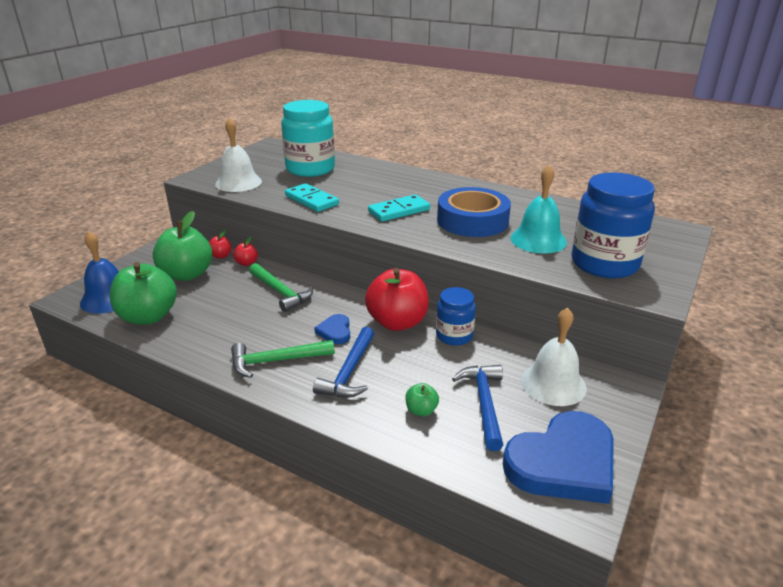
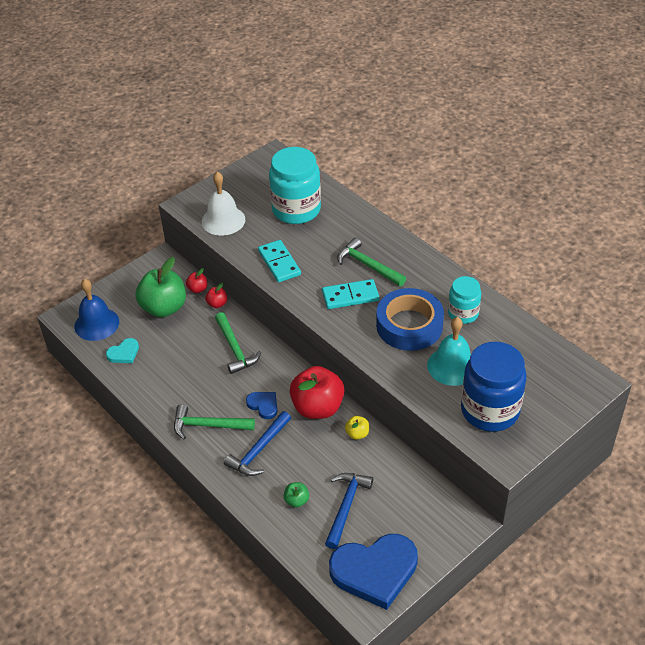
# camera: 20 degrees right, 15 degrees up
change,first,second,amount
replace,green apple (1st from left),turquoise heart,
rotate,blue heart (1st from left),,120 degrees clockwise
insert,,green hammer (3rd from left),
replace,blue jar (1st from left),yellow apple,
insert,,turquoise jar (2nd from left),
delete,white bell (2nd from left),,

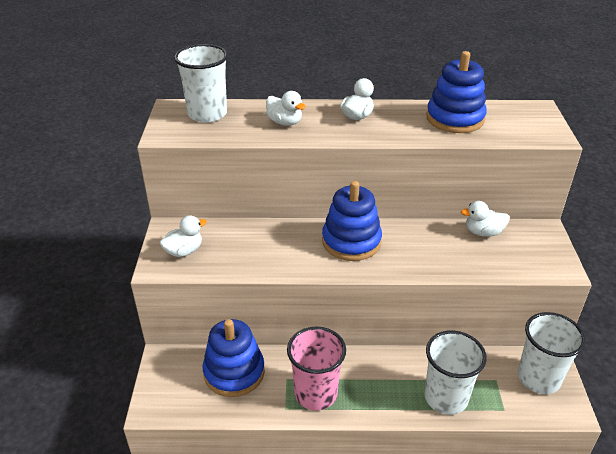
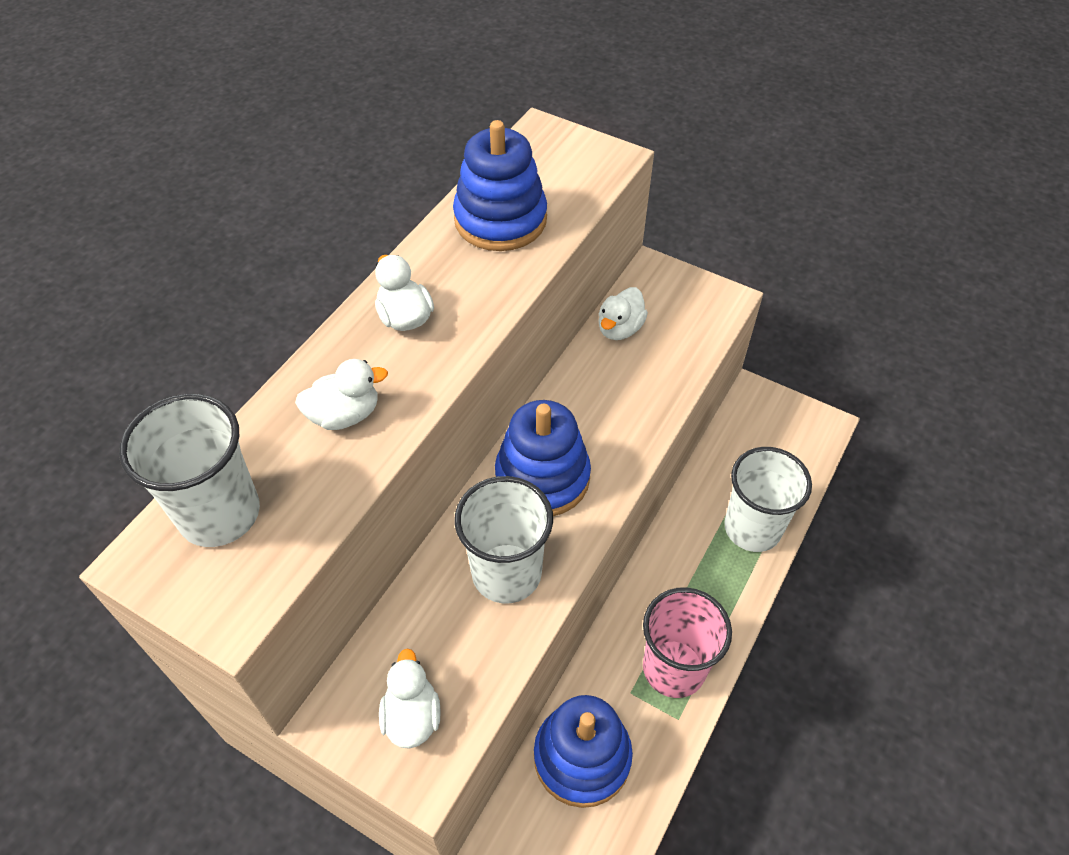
# camera: 60 degrees left, 15 degrees up
change,first,second,amount
move,white cup (3rd from left in the first image),white cup (2nd from left),

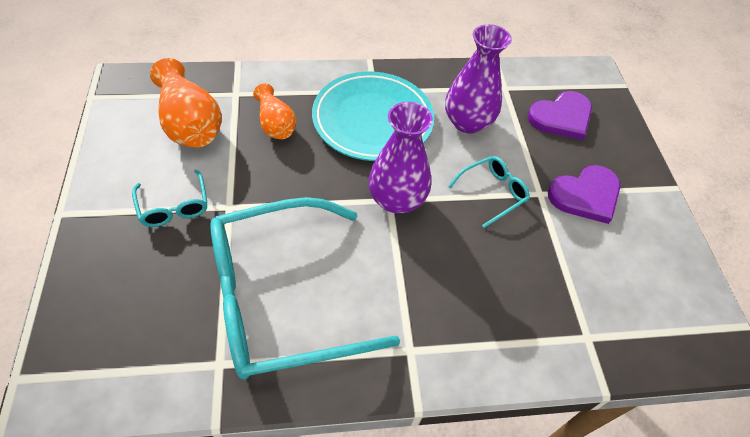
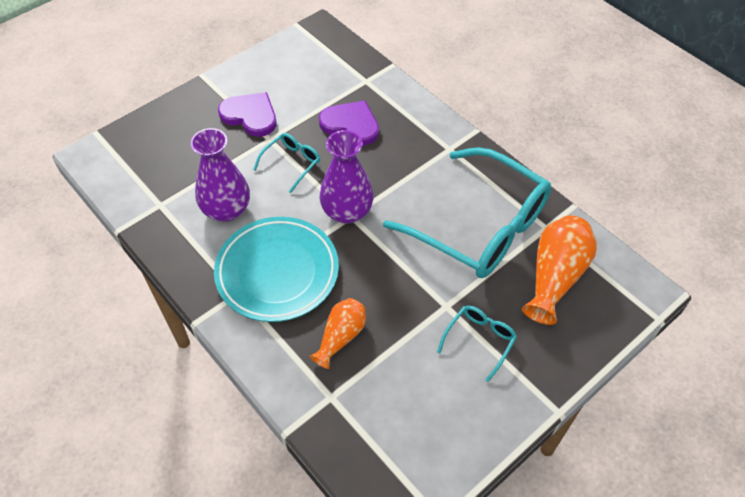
# camera: 120 degrees left, 0 degrees up
change,first,second,amount
rotate,turquoise glasses (3rd from left in the first image),turquoise glasses (1st from left),105 degrees clockwise
move,purple heart (1st from left in the first image),purple heart (2nd from left),
move,orange vase (1st from left in the first image),orange vase (2nd from left),

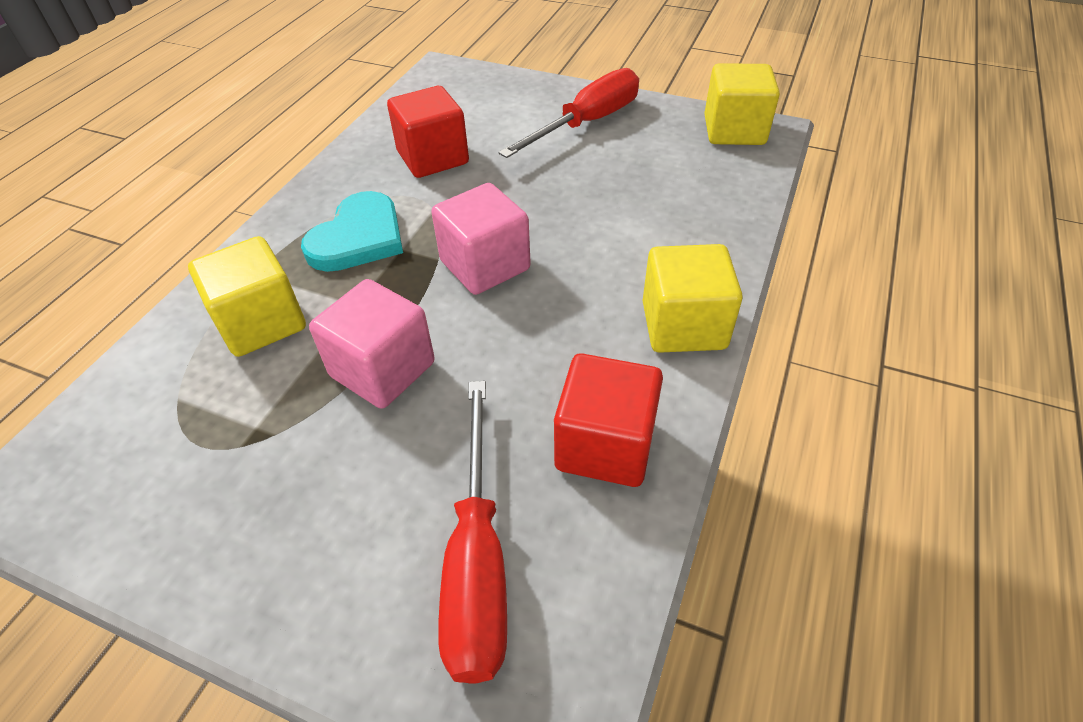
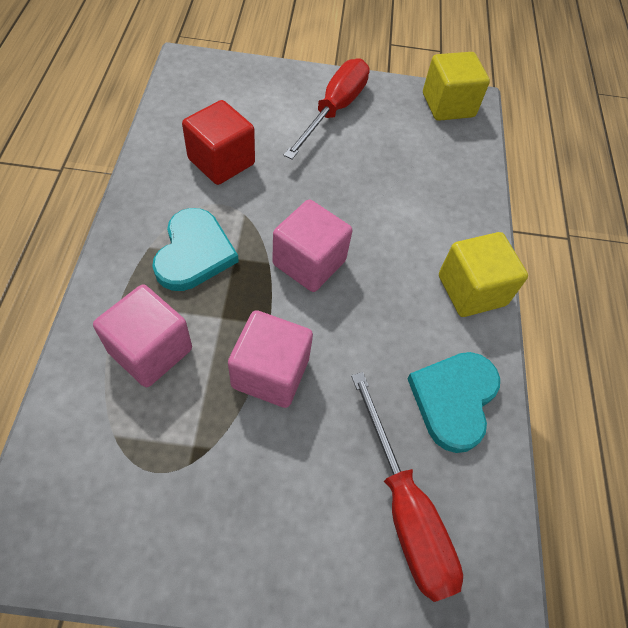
# camera: 25 degrees left, 10 degrees up
change,first,second,amount
recolor,yellow cube (1st from left),pink cube (1st from left),
replace,red cube (2nd from left),turquoise heart (2nd from left),

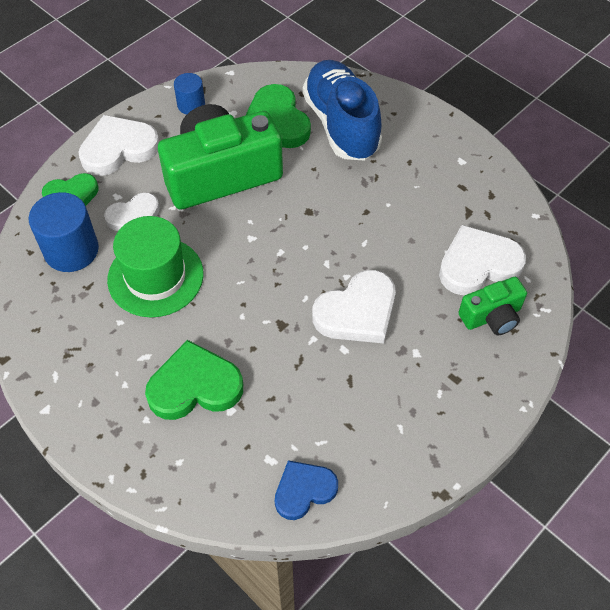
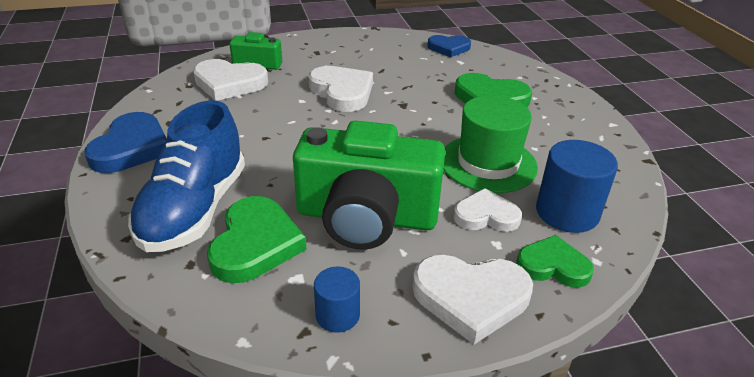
# camera: 150 degrees left, 20 degrees down
change,first,second,amount
insert,,blue heart (1st from left),
rotate,white heart (3rd from left in the first image),white heart (2nd from left),60 degrees clockwise

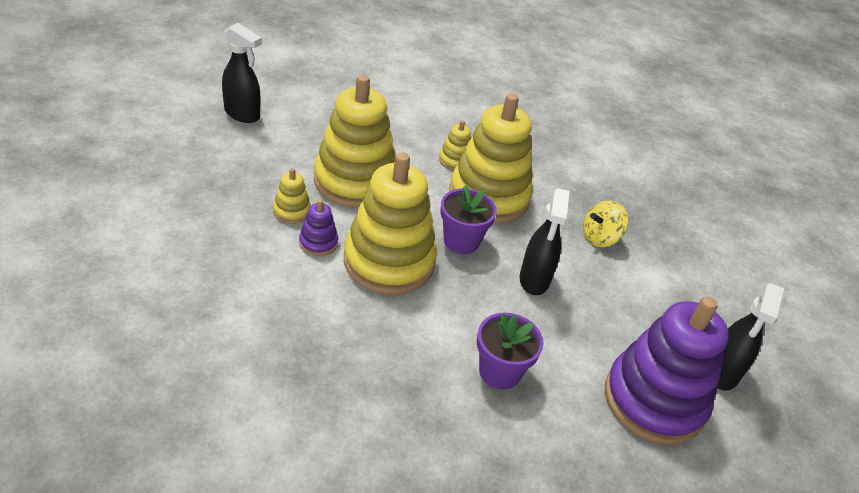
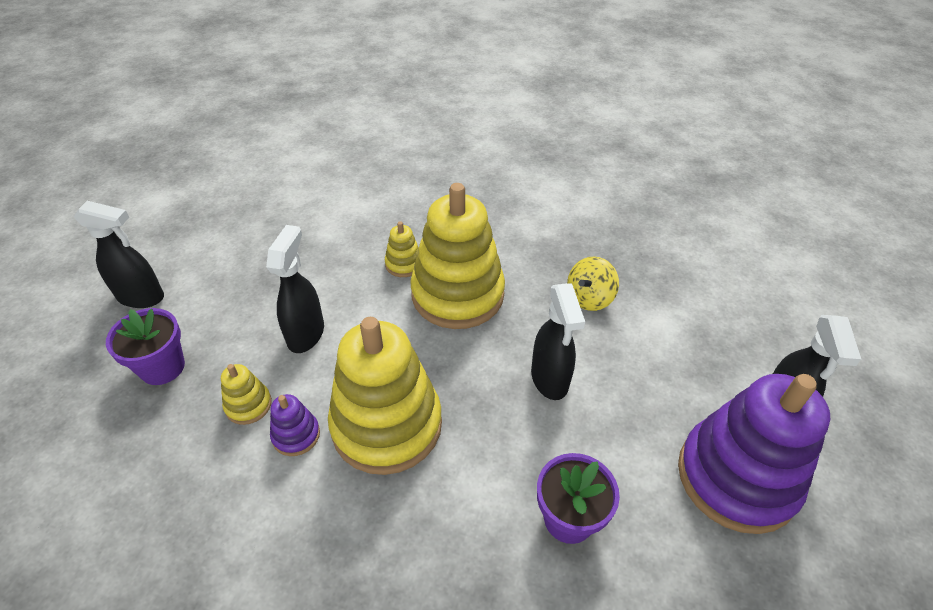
# camera: 15 degrees left, 5 degrees up
change,first,second,amount
move,purple flower pot (1st from left),,
replace,yellow stacking toy (2nd from left),black spray bottle (2nd from left),

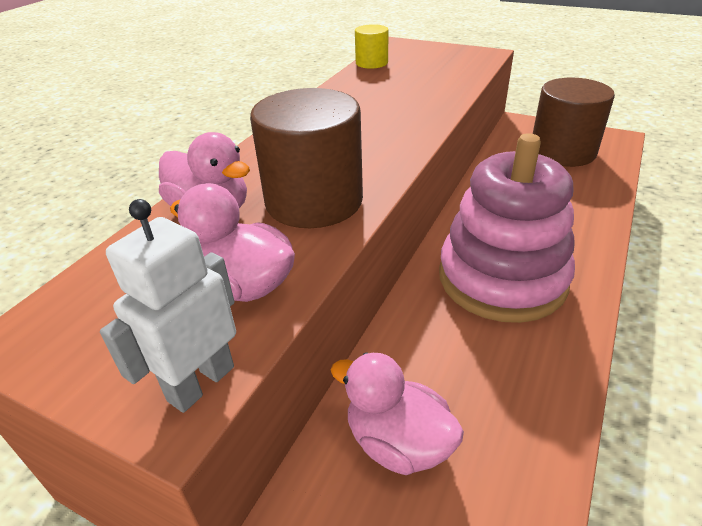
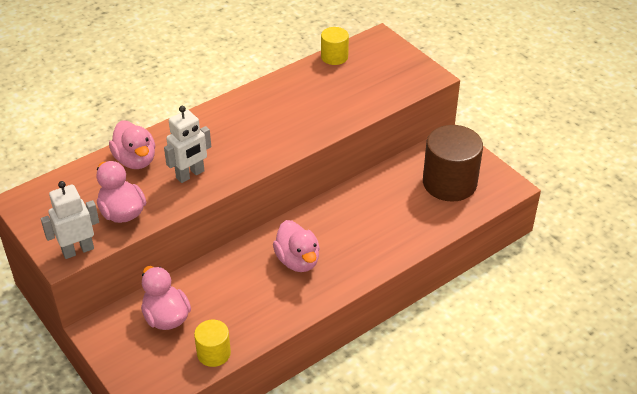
# camera: 25 degrees right, 5 degrees up
change,first,second,amount
replace,brown cylinder (1st from left),white robot (2nd from left),
insert,,yellow cylinder (1st from left),
replace,pink stacking toy,pink duck (4th from left),

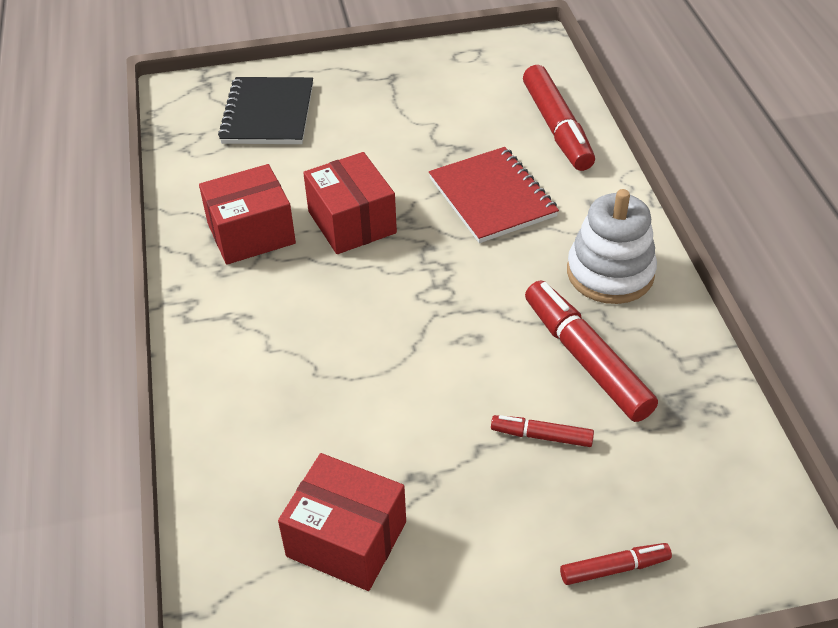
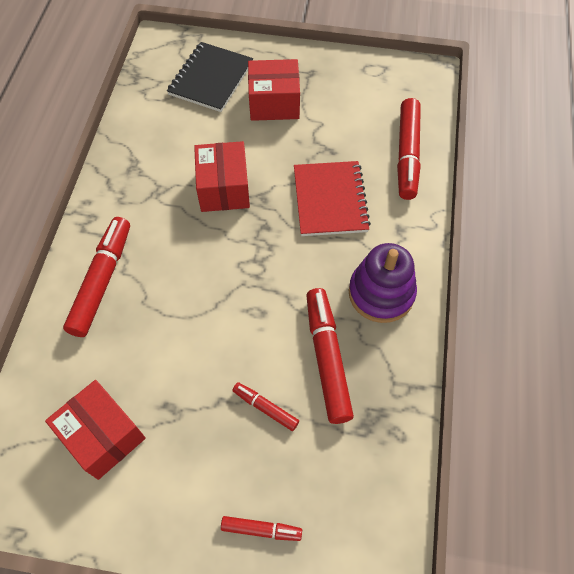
# camera: 20 degrees right, 15 degrees up
change,first,second,amount
insert,,red marker (1st from left),
move,red box (1st from left in the first image),red box (3rd from left),
recolor,white stacking toy,purple stacking toy,

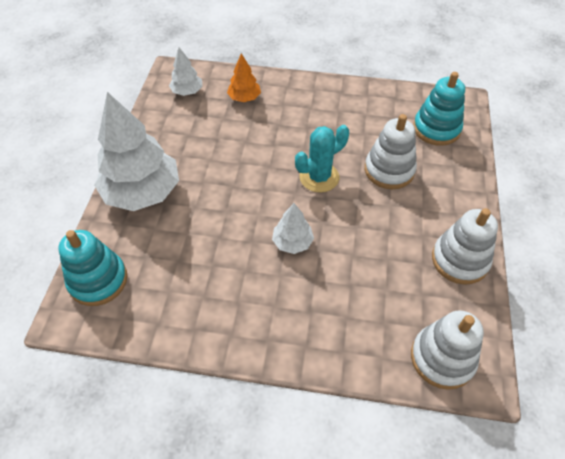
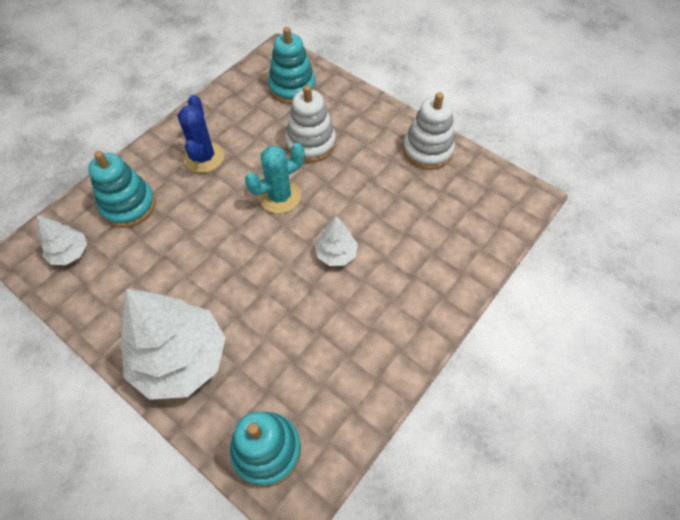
# camera: 60 degrees left, 5 degrees up
change,first,second,amount
replace,orange tree,turquoise stacking toy (1st from left),
insert,,blue cactus,
rotate,turquoise cactus,,60 degrees clockwise
delete,white stacking toy (2nd from left),,

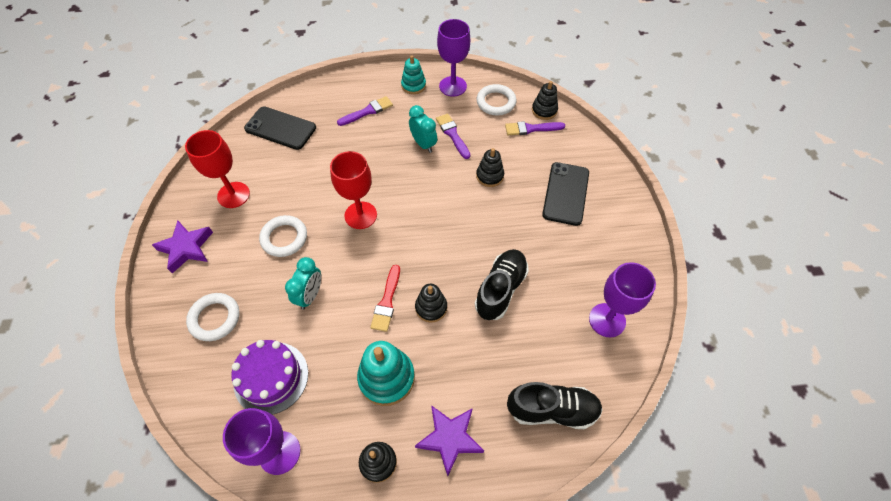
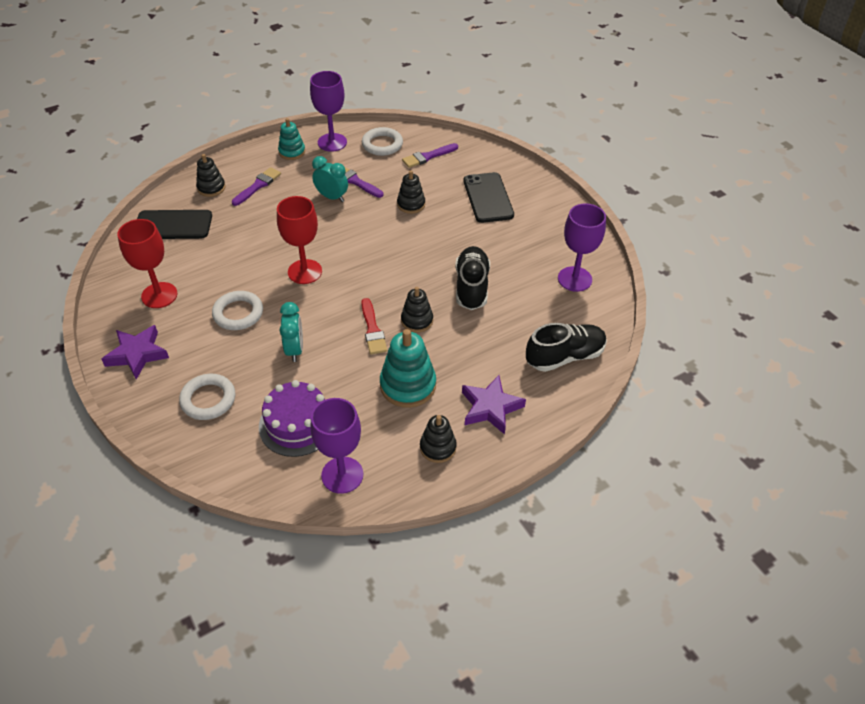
# camera: 25 degrees left, 10 degrees down
change,first,second,amount
move,black stacking toy (4th from left in the first image),black stacking toy (1st from left),

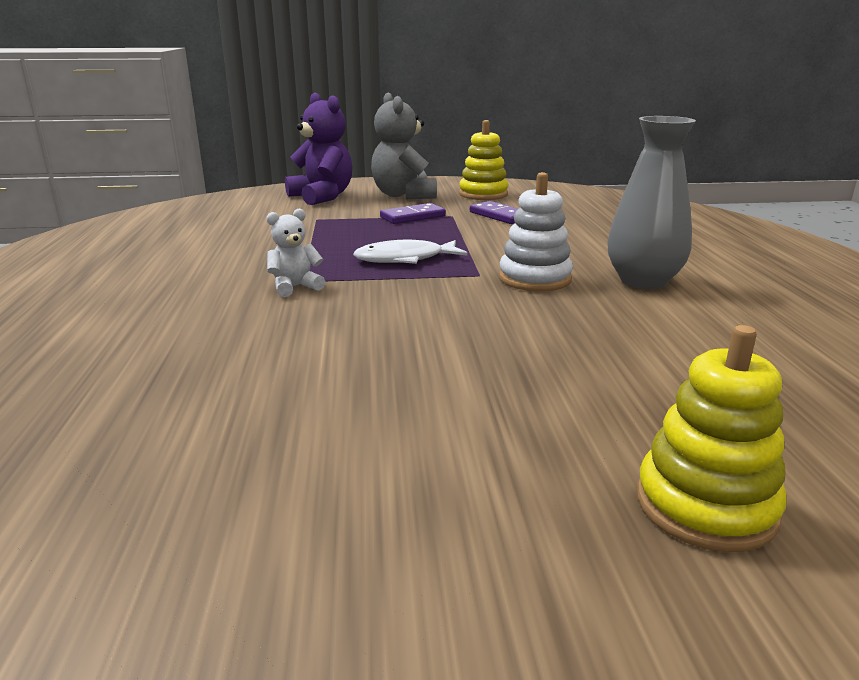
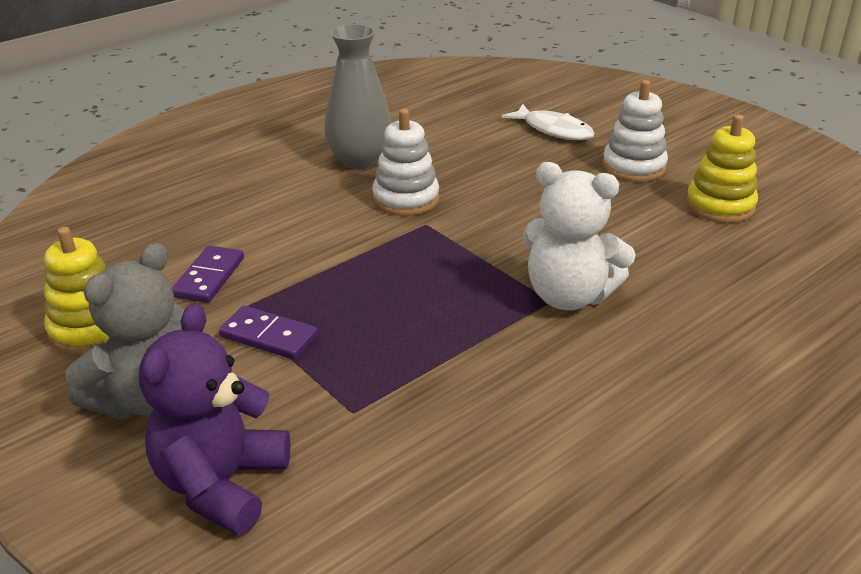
# camera: 125 degrees left, 10 degrees up
change,first,second,amount
move,white fish,,
resize,white teddy bear,,x1.90
insert,,white stacking toy (2nd from left),
move,yellow stacking toy (2nd from left),,

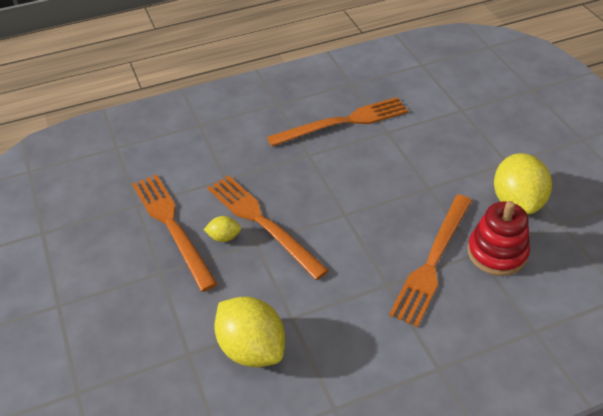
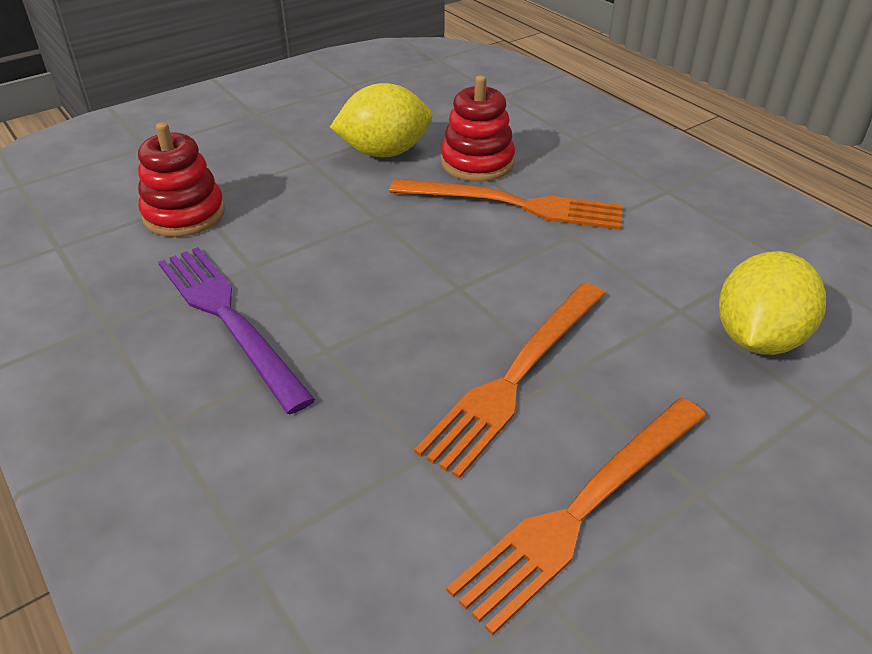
# camera: 105 degrees left, 5 degrees down
change,first,second,amount
insert,,red stacking toy (1st from left),
recolor,orange fork (3rd from left),purple fork,
delete,yellow lemon (1st from left),,

